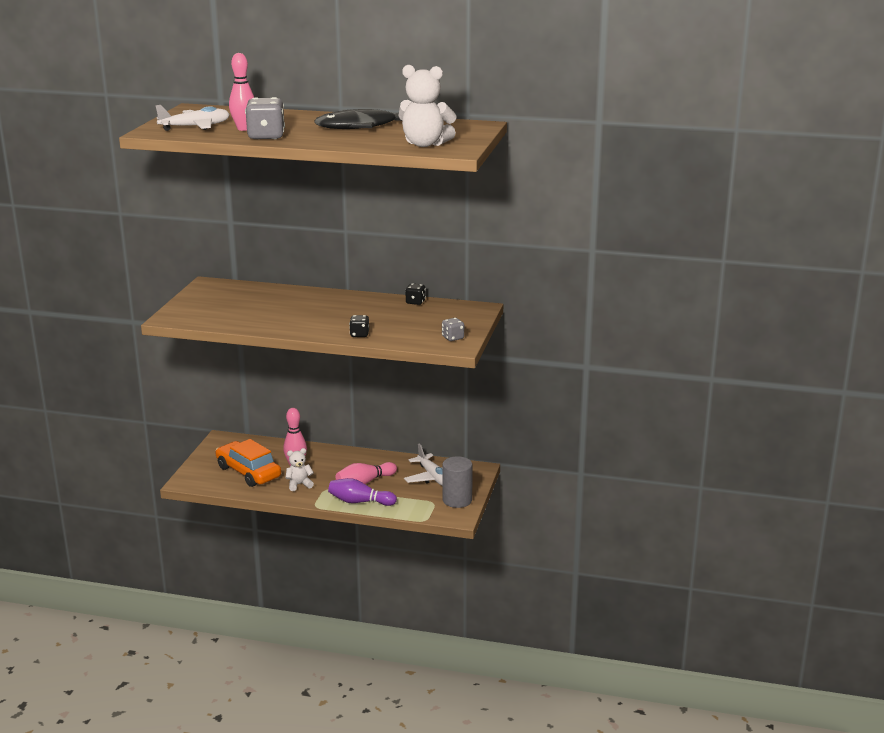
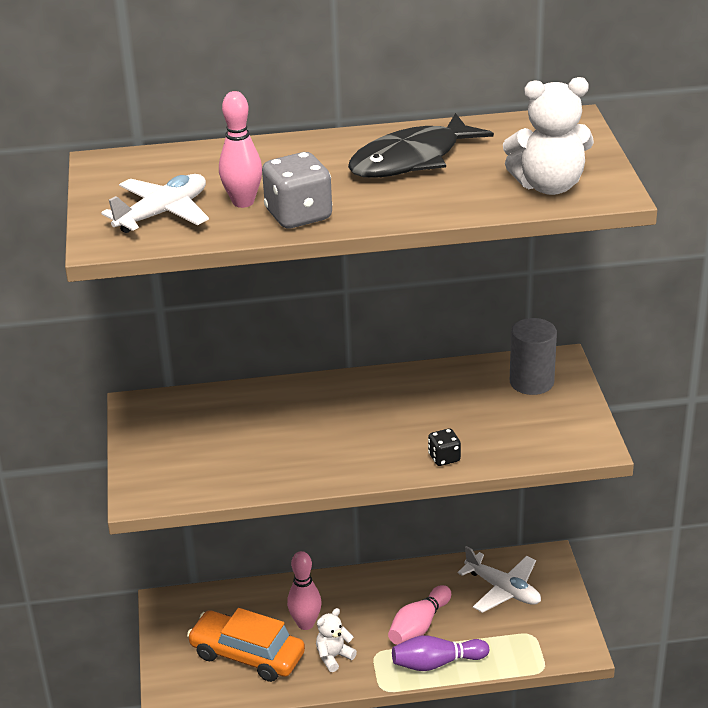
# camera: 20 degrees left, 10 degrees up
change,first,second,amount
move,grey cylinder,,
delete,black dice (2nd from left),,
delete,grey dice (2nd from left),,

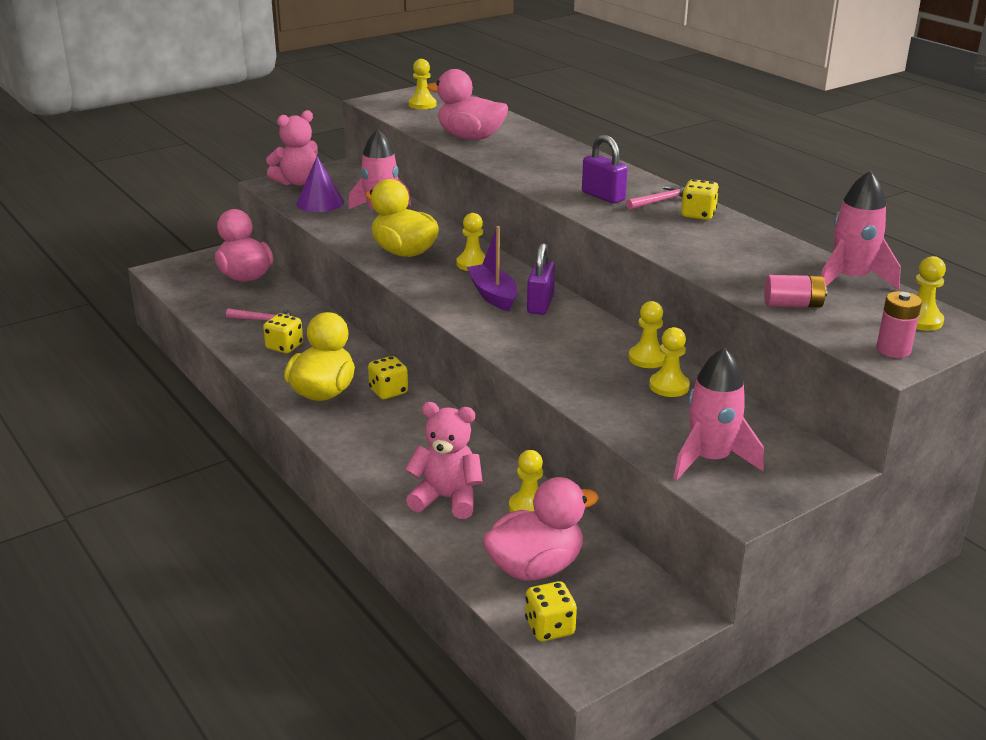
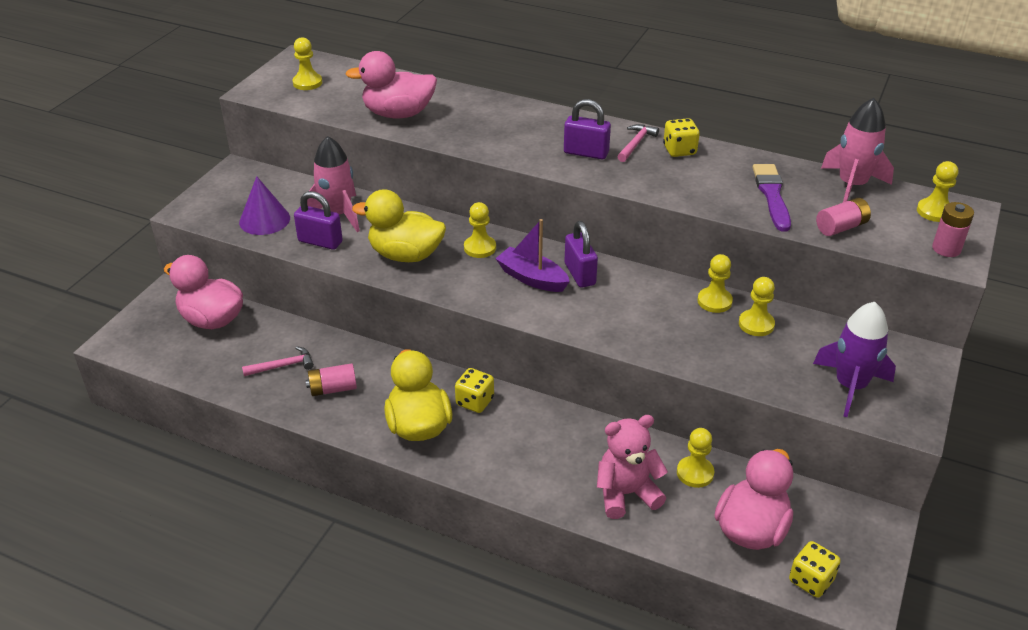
# camera: 30 degrees left, 10 degrees up
change,first,second,amount
insert,,purple padlock (1st from left),
replace,yellow dice (1st from left),pink battery (1st from left),
insert,,purple brush,
recolor,pink rocket (2nd from left),purple rocket,
delete,pink teddy bear (1st from left),,

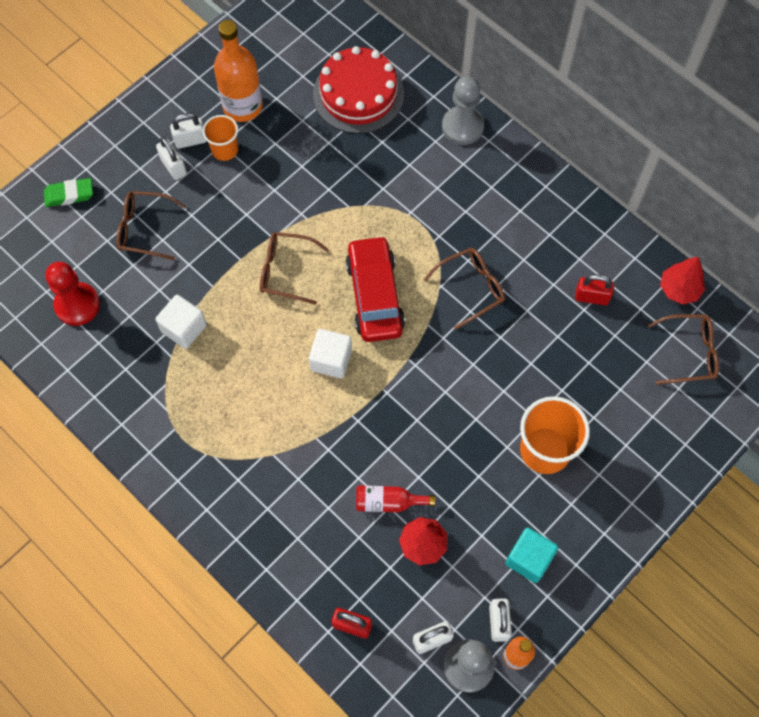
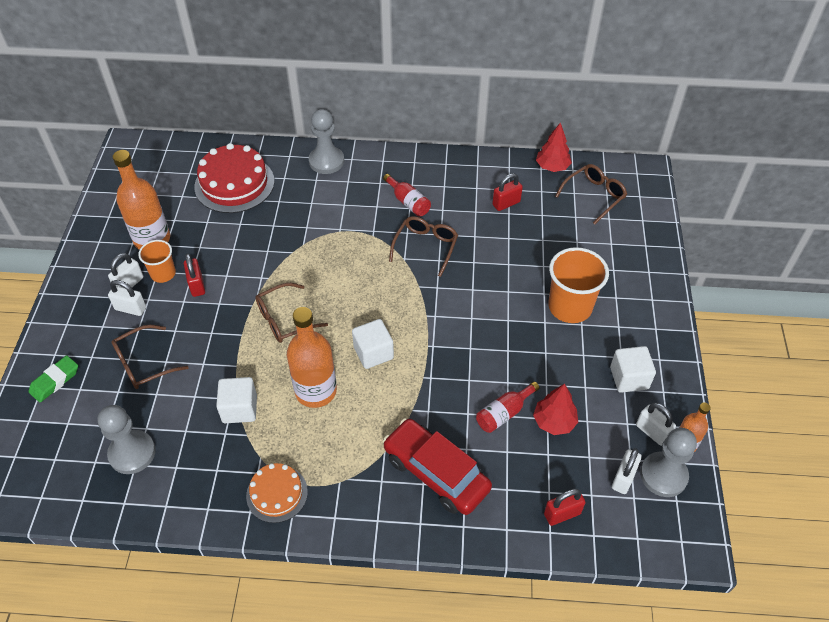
# camera: 40 degrees left, 15 degrees down
change,first,second,amount
recolor,red pawn,grey pawn (1st from left),
insert,,red padlock (1st from left),
insert,,orange cake,
insert,,orange bottle (2nd from left),
insert,,red bottle (1st from left),
move,red car,,
recolor,turquoise cube,white cube (3rd from left),

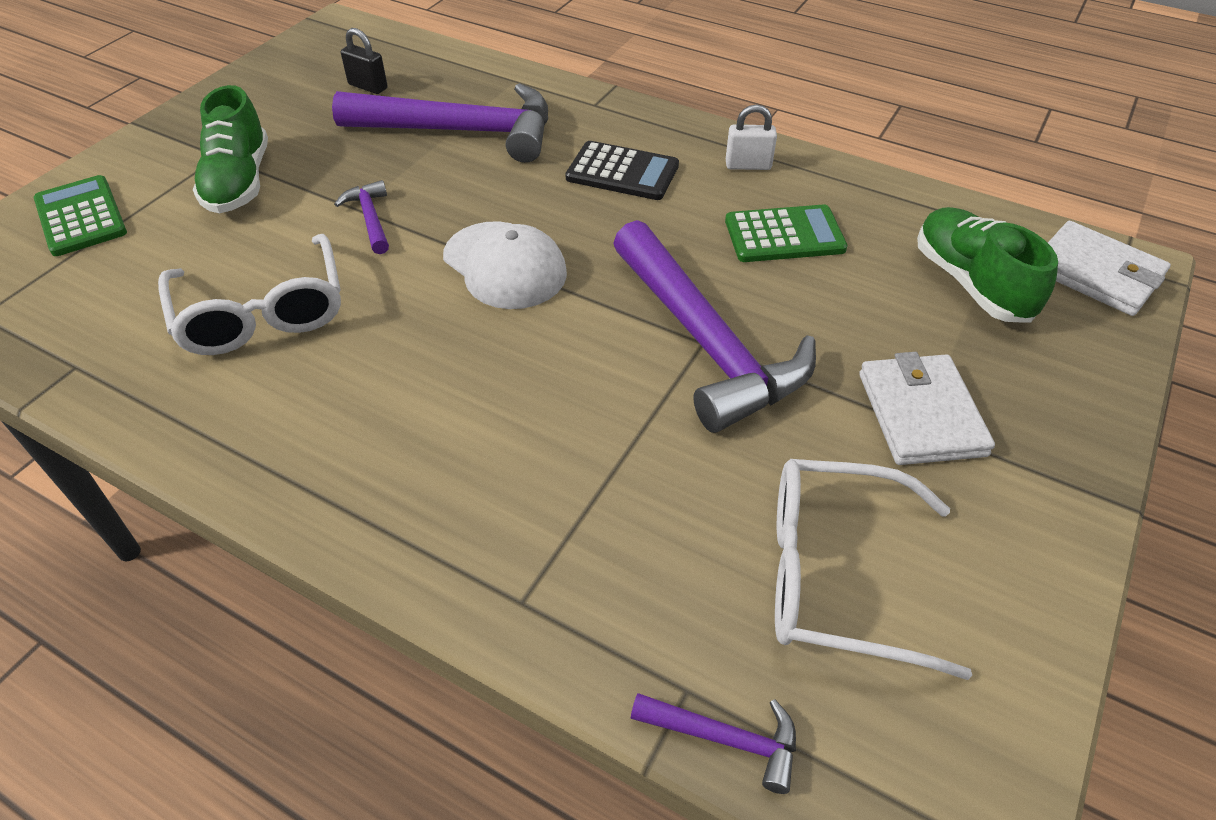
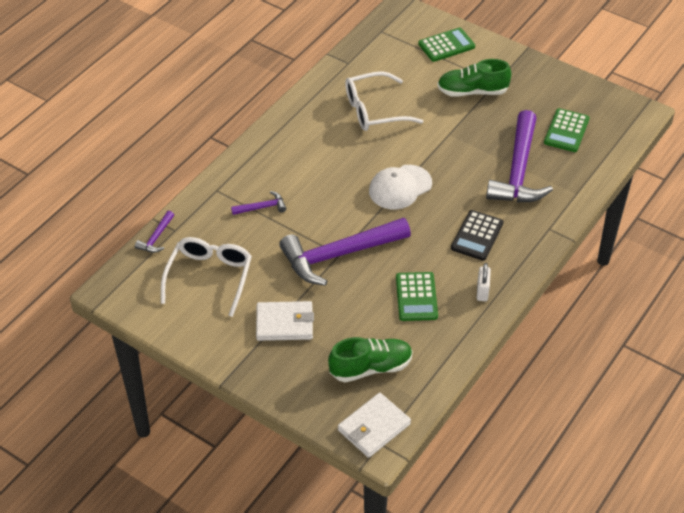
# camera: 95 degrees right, 0 degrees up
change,first,second,amount
move,purple hammer (1st from left in the first image),purple hammer (2nd from left),
replace,black padlock,green calculator (3rd from left),

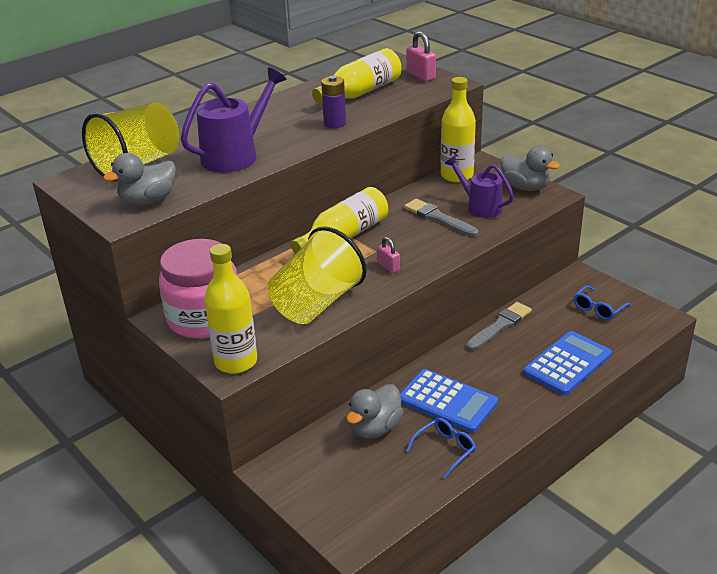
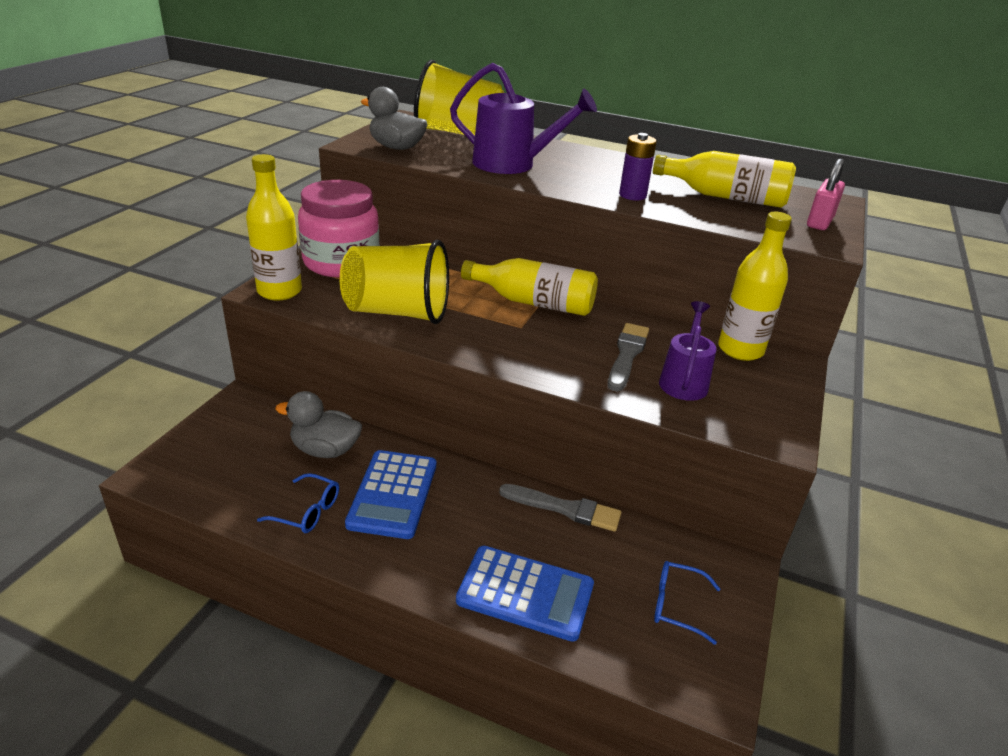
# camera: 60 degrees right, 0 degrees up
change,first,second,amount
delete,pink padlock (1st from left),,
delete,grey duck (3rd from left),,

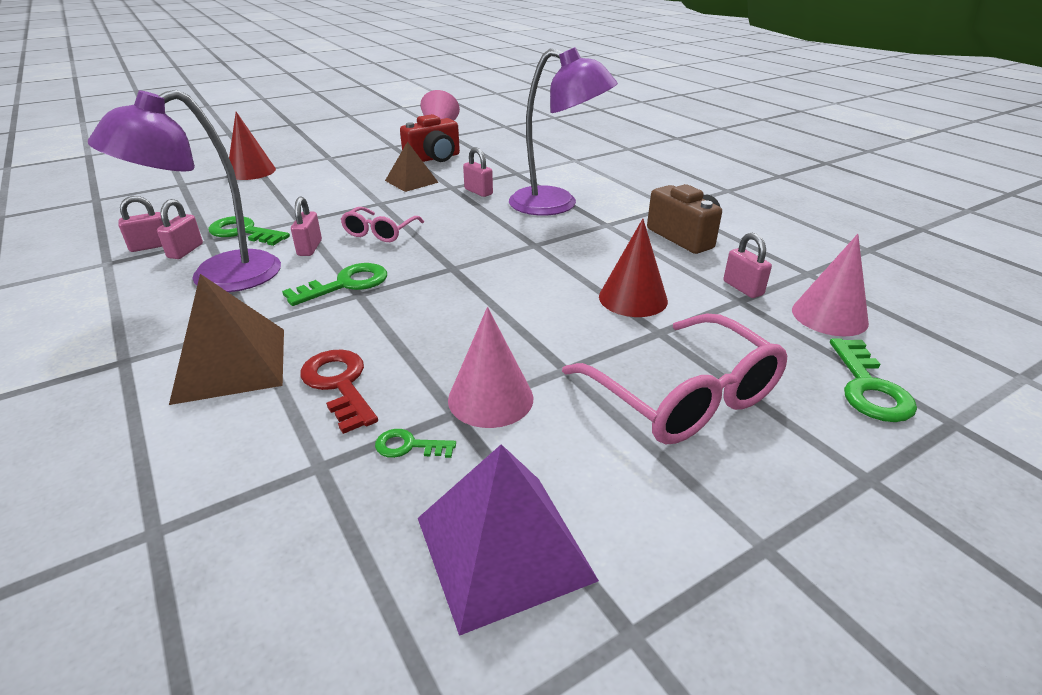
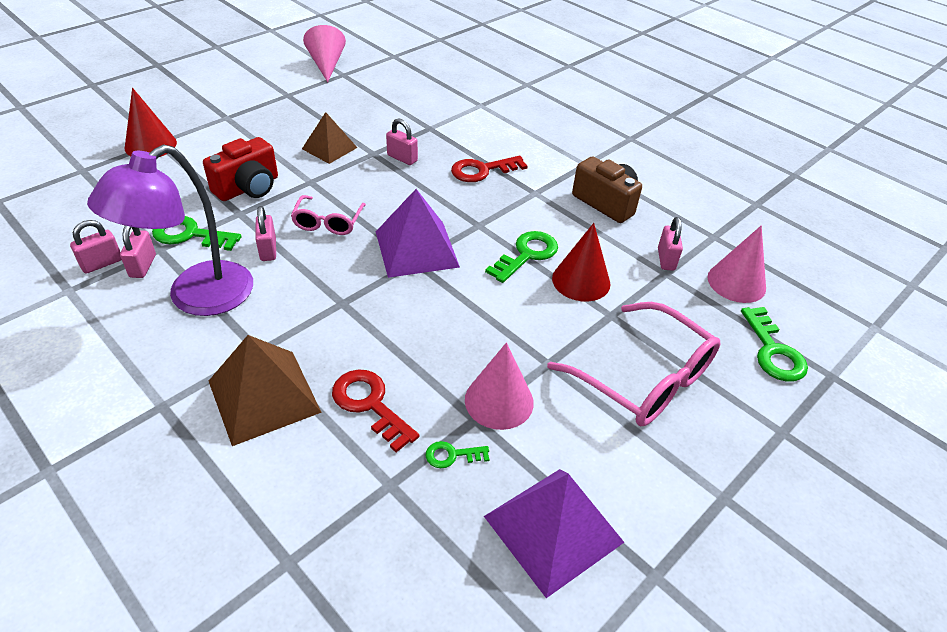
# camera: 15 degrees left, 10 degrees up
change,first,second,amount
move,red camera,,
insert,,purple pyramid (1st from left),
replace,purple lamp (2nd from left),red key (2nd from left),
move,green key (2nd from left in the first image),green key (3rd from left),
rotate,pink padlock (5th from left),,45 degrees clockwise

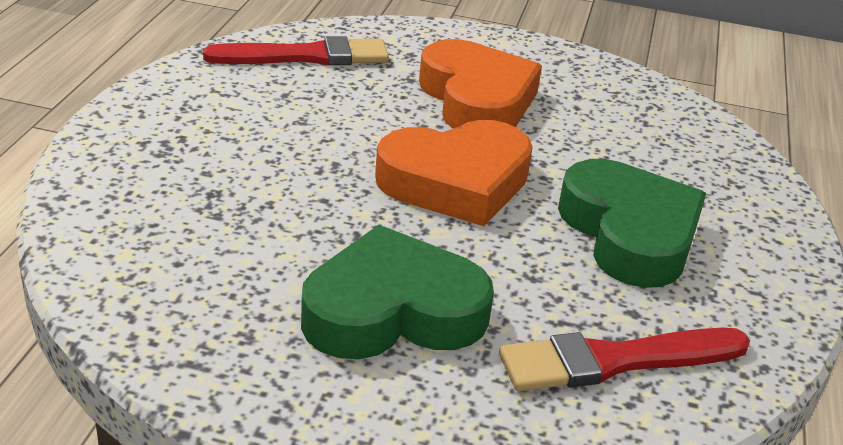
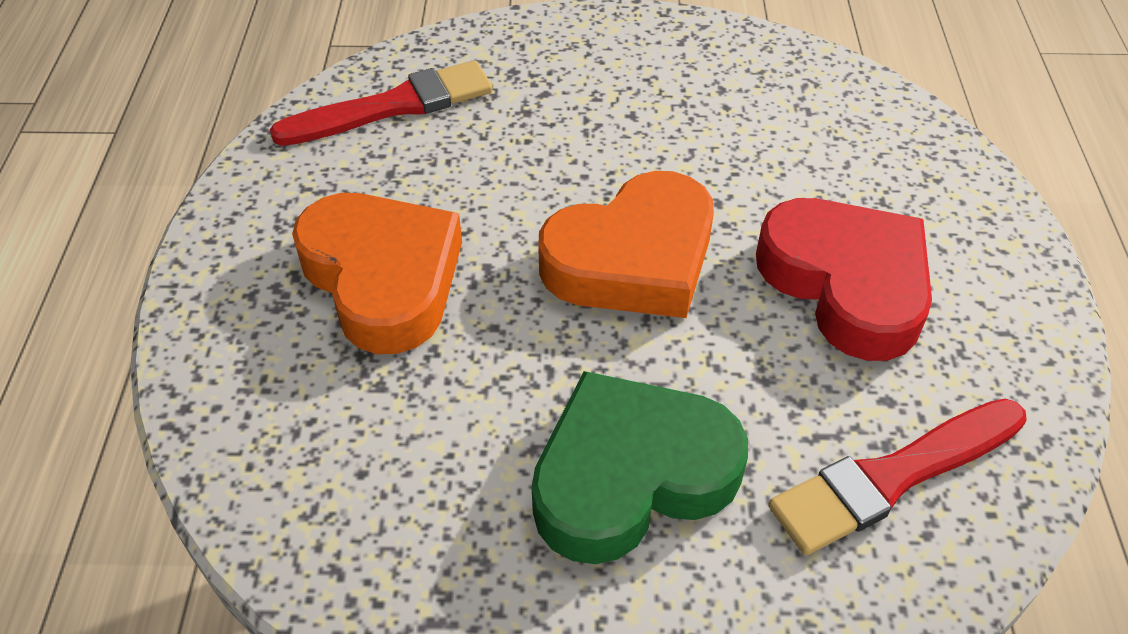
# camera: 10 degrees left, 15 degrees up
change,first,second,amount
move,orange heart (2nd from left in the first image),orange heart (1st from left),
recolor,green heart (2nd from left),red heart,

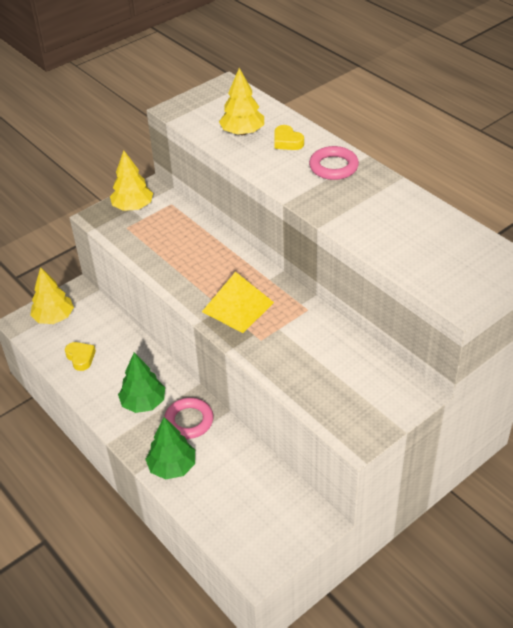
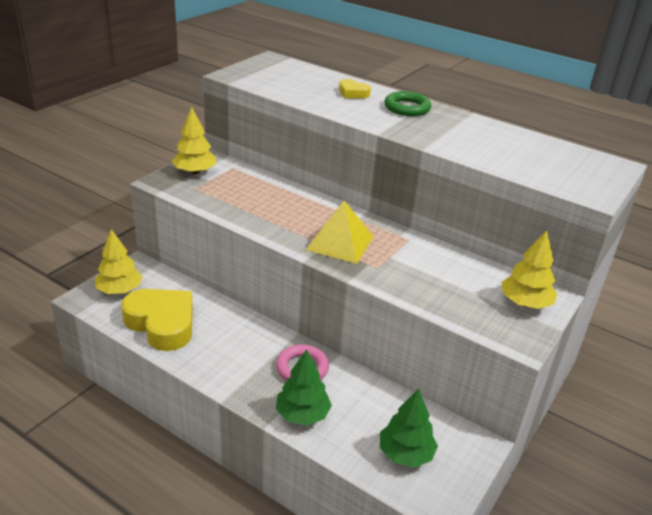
# camera: 20 degrees left, 10 degrees down
change,first,second,amount
resize,yellow heart (1st from left),,x2.20
move,green tree (1st from left in the first image),green tree (2nd from left),
recolor,pink ring (2nd from left),green ring,
move,yellow tree (3rd from left),,

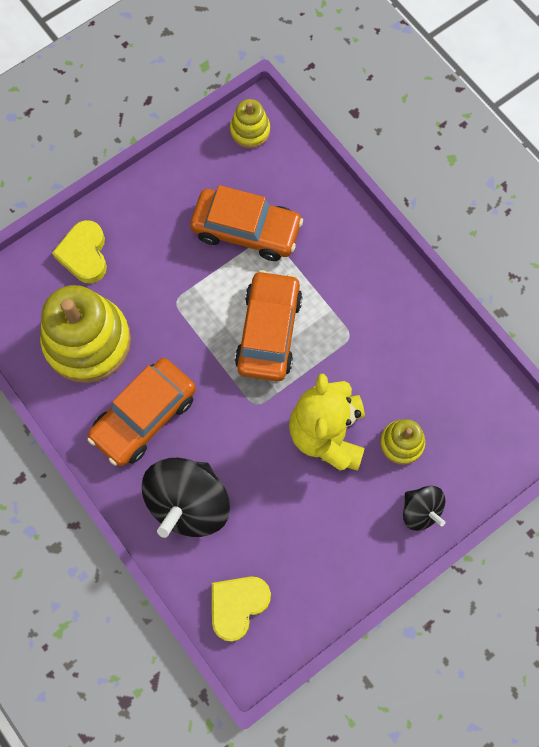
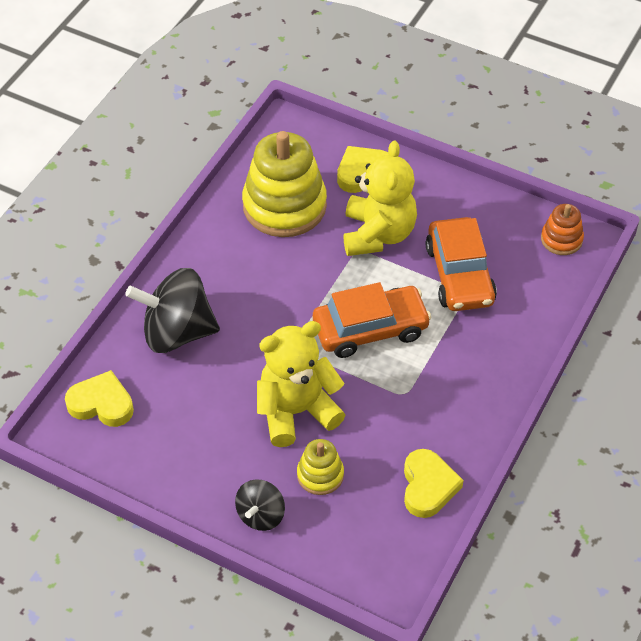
# camera: 65 degrees right, 20 degrees down
change,first,second,amount
insert,,yellow teddy bear (2nd from left),
insert,,yellow heart (3rd from left),
recolor,yellow stacking toy (2nd from left),orange stacking toy,
delete,orange car (1st from left),,

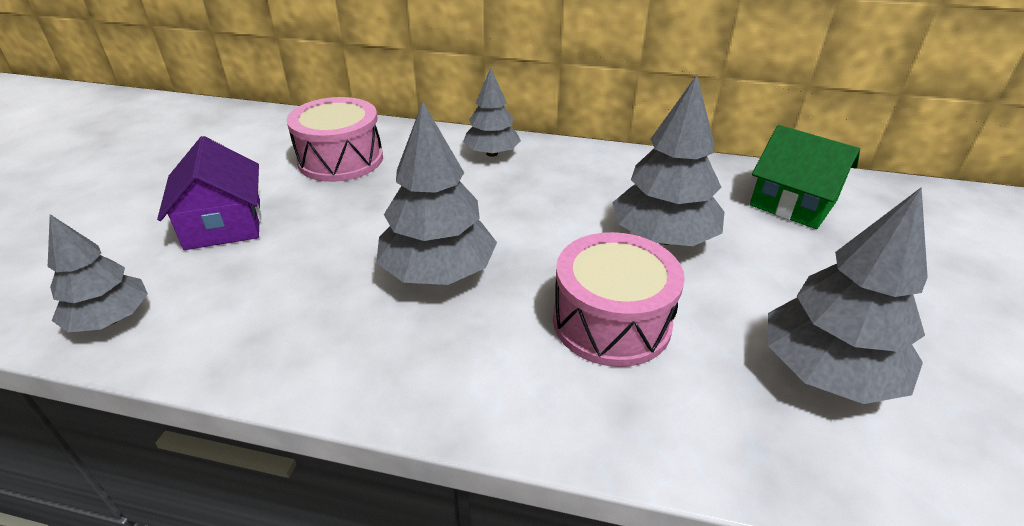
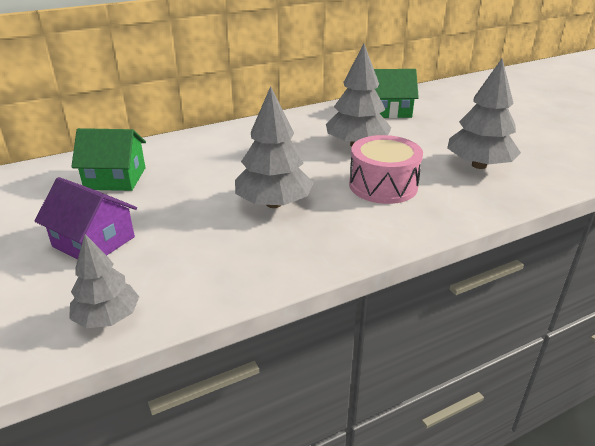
# camera: 40 degrees left, 5 degrees down
change,first,second,amount
replace,pink drum (1st from left),green house (1st from left),
delete,grey tree (3rd from left),,

